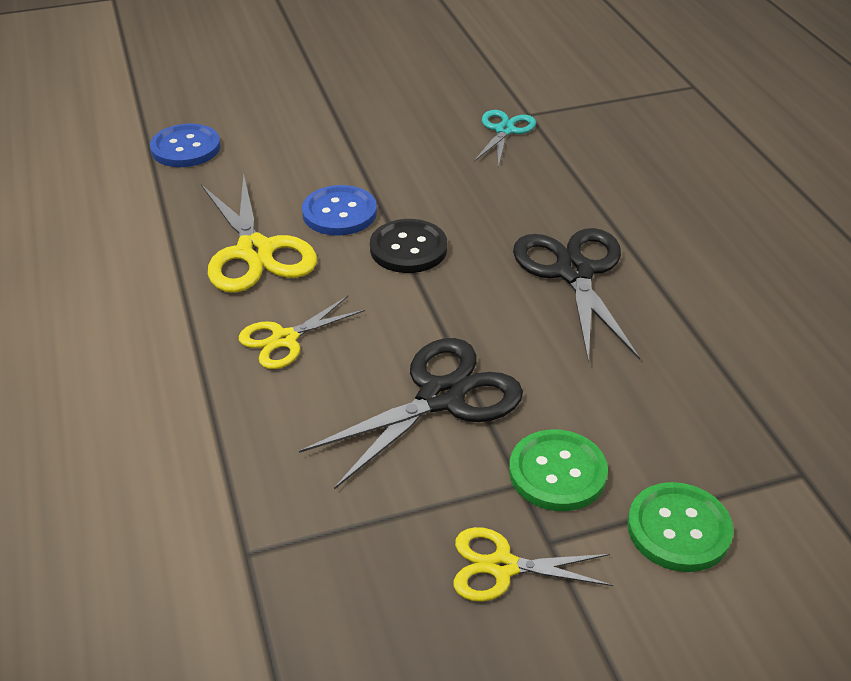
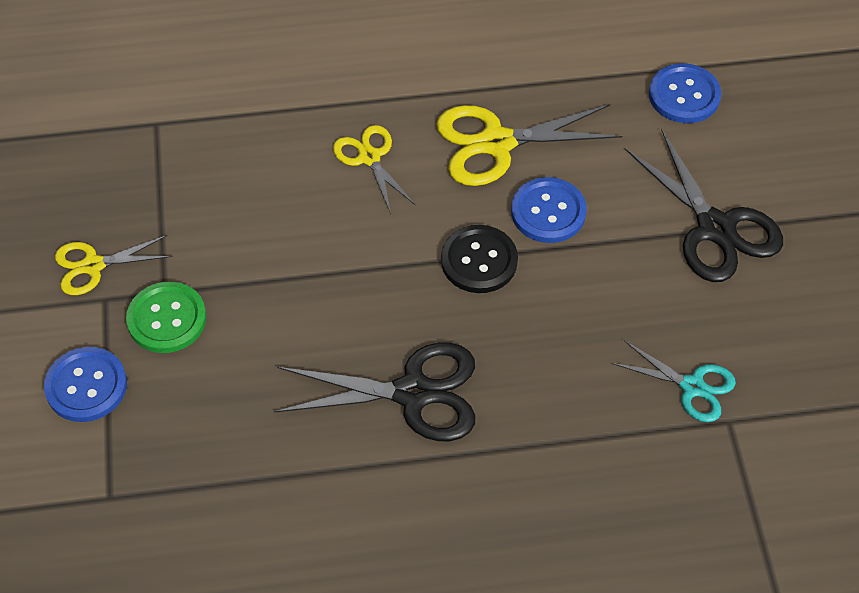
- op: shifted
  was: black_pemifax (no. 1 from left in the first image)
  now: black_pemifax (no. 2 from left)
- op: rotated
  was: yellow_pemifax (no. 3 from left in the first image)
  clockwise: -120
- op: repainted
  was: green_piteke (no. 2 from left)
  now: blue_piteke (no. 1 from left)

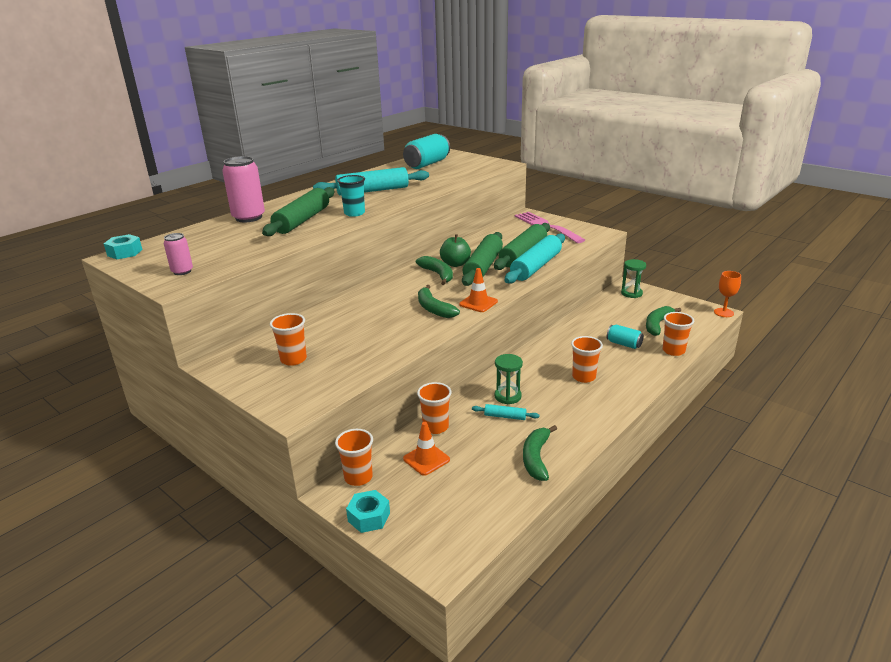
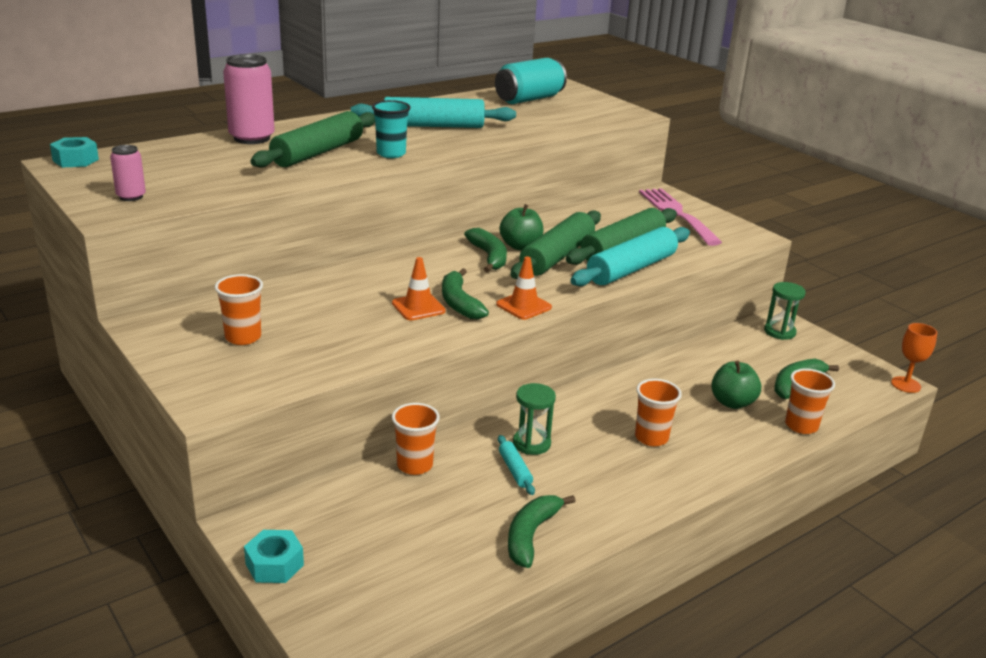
- op: gone
  was: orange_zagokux (no. 2 from left)
- op: shifted
  was: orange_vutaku (no. 1 from left)
- op: rotated
  was: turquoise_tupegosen (no. 2 from left)
  clockwise: 45
- op: swapped
  was: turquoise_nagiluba (no. 2 from left)
  now: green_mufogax (no. 2 from left)

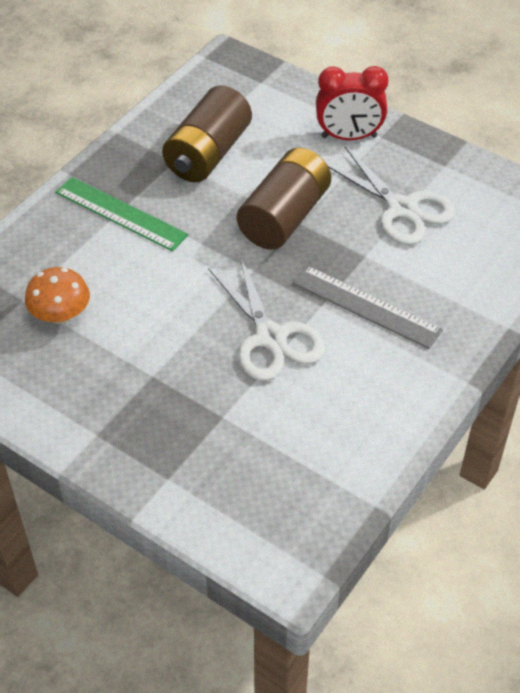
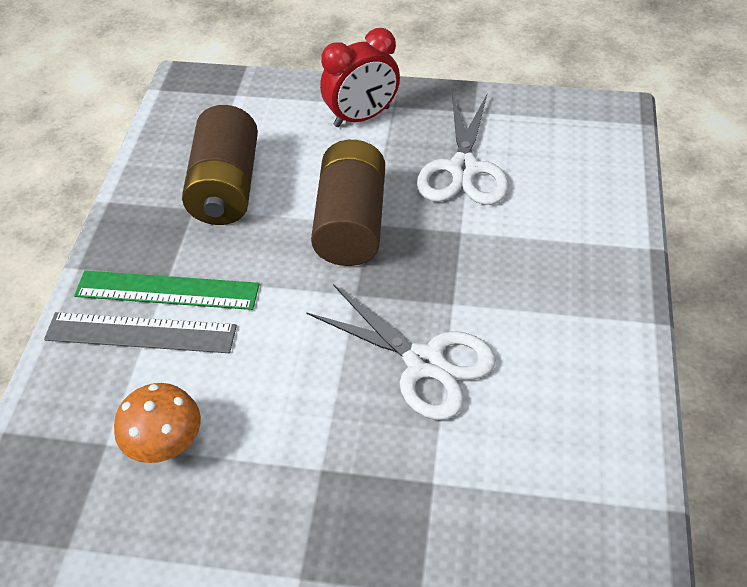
- op: shifted
  was: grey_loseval
- op: rotated
  was: white_pemifax (no. 2 from left)
  clockwise: 75

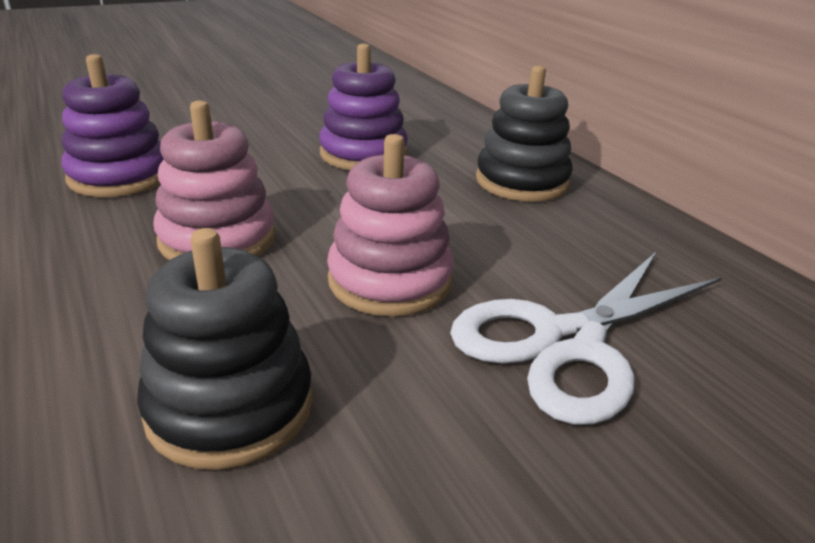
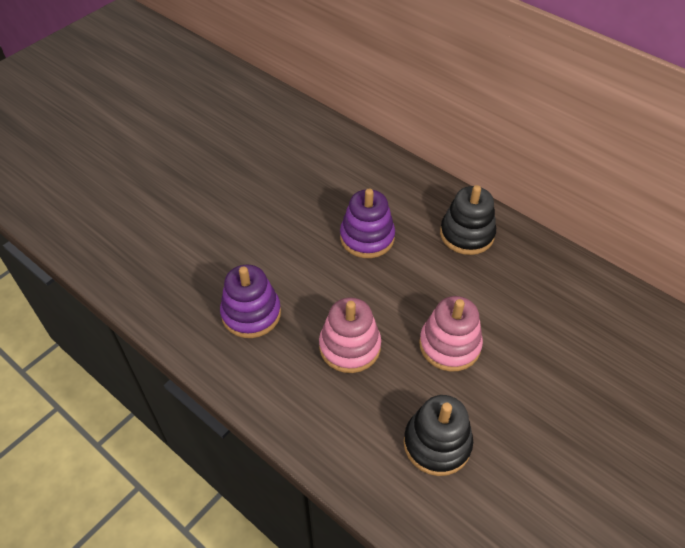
- op: gone
  was: white_pemifax

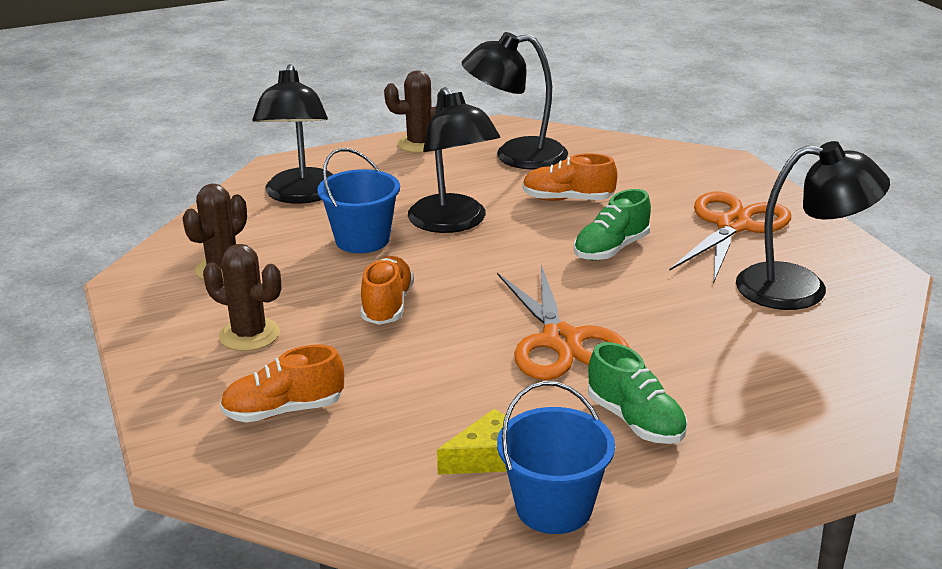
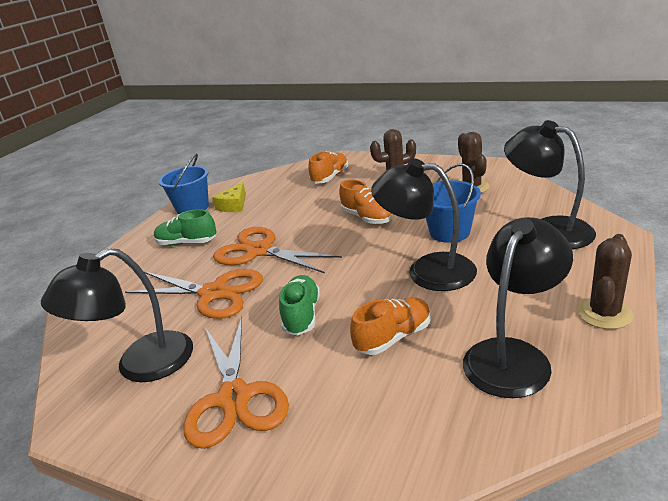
- op: new
  now: orange_pemifax (no. 1 from left)

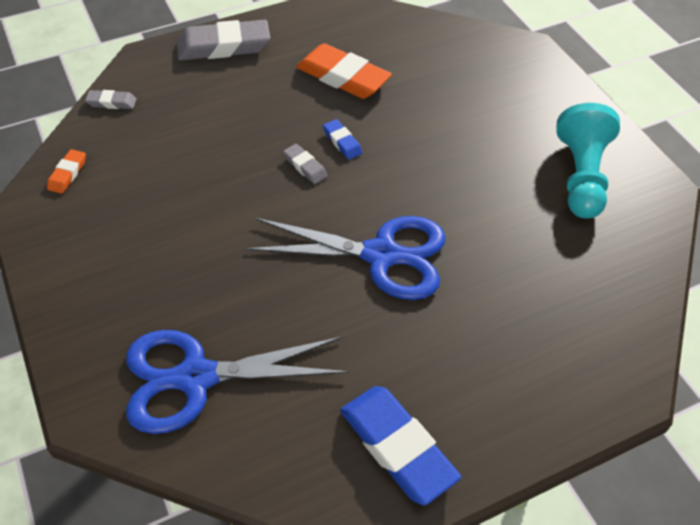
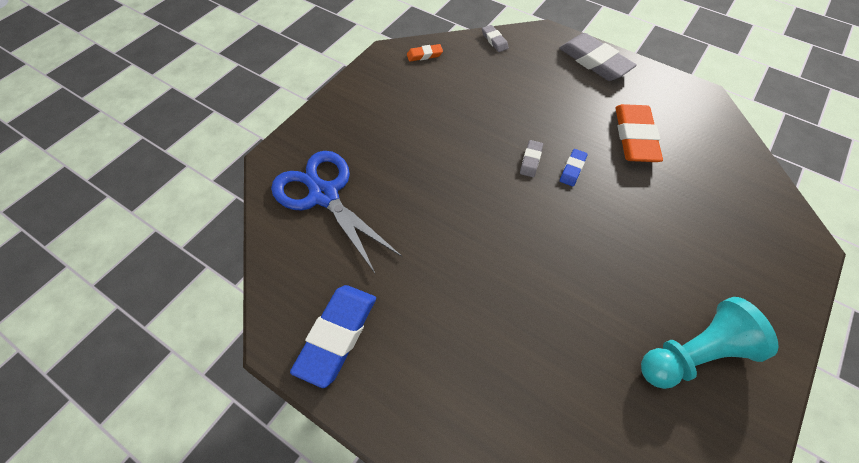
- op: gone
  was: blue_pemifax (no. 2 from left)

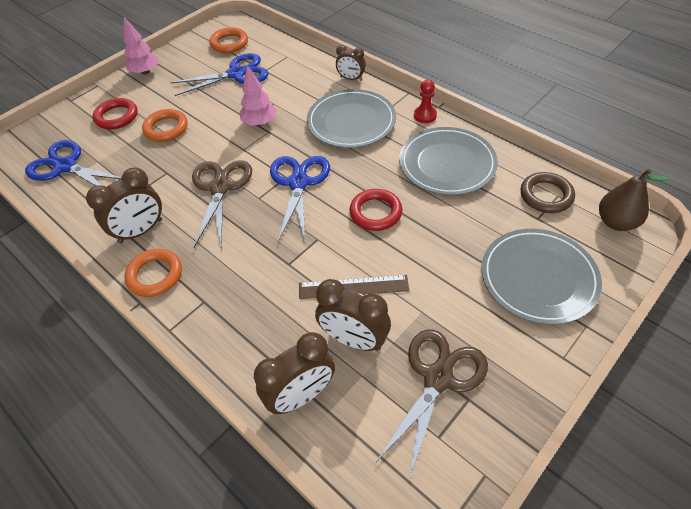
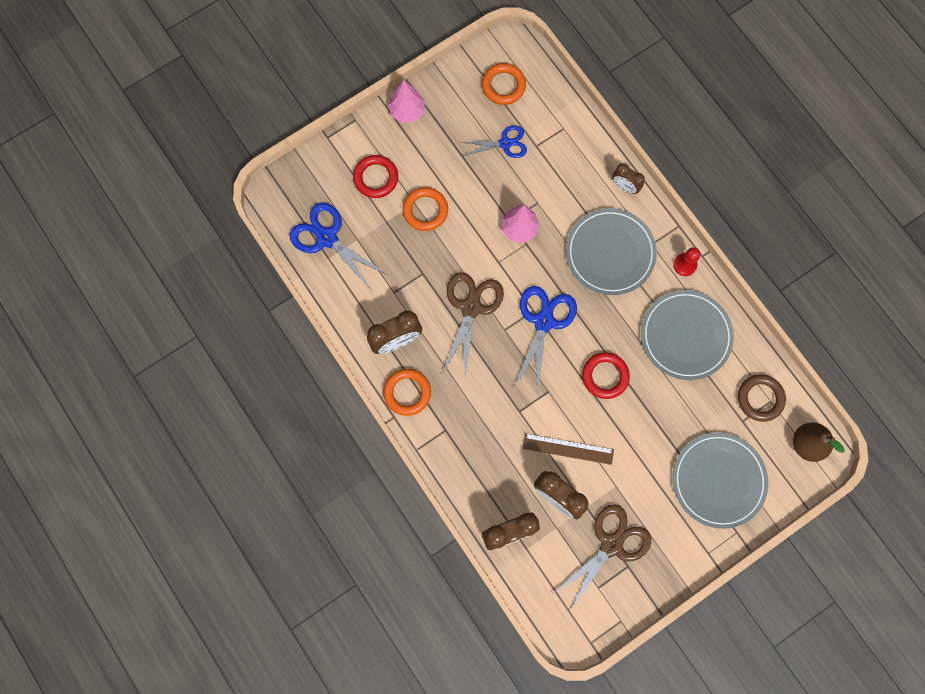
- op: scaled
  was: blue_pemifax (no. 2 from left)
  ratio: 0.63

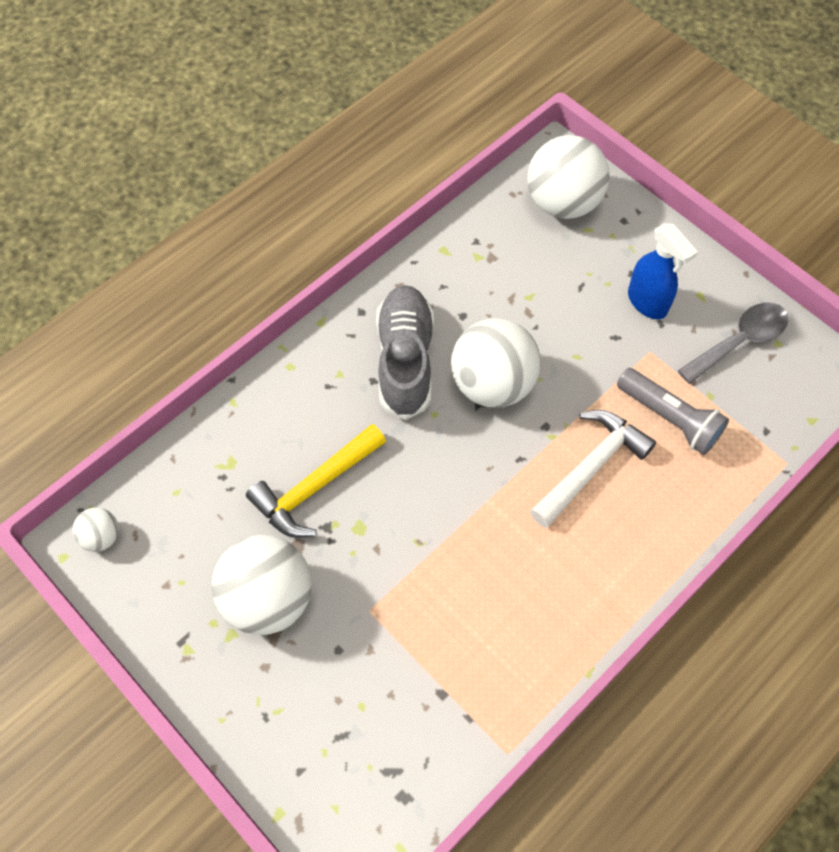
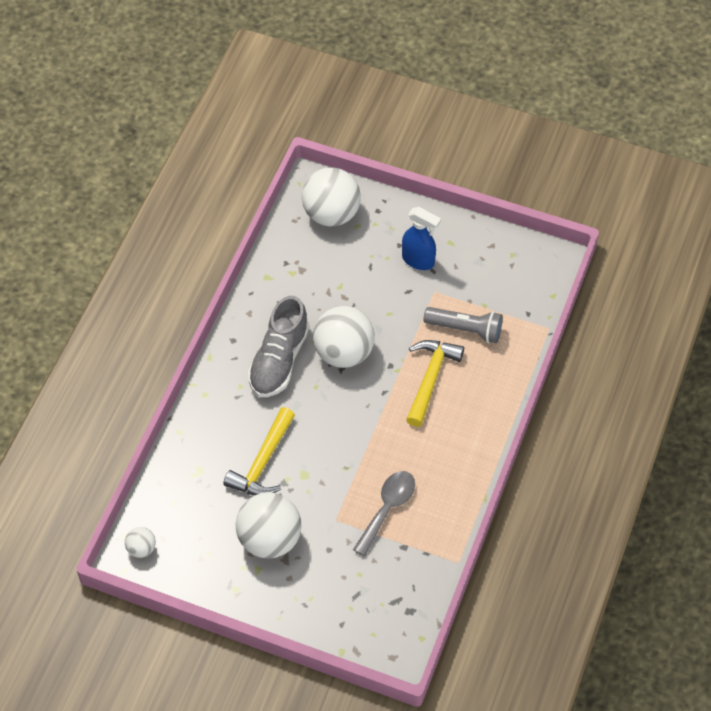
- op: rotated
  was: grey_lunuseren
  clockwise: -135
- op: repainted
  was: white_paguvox
  now: yellow_paguvox (no. 2 from left)
- op: shifted
  was: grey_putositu

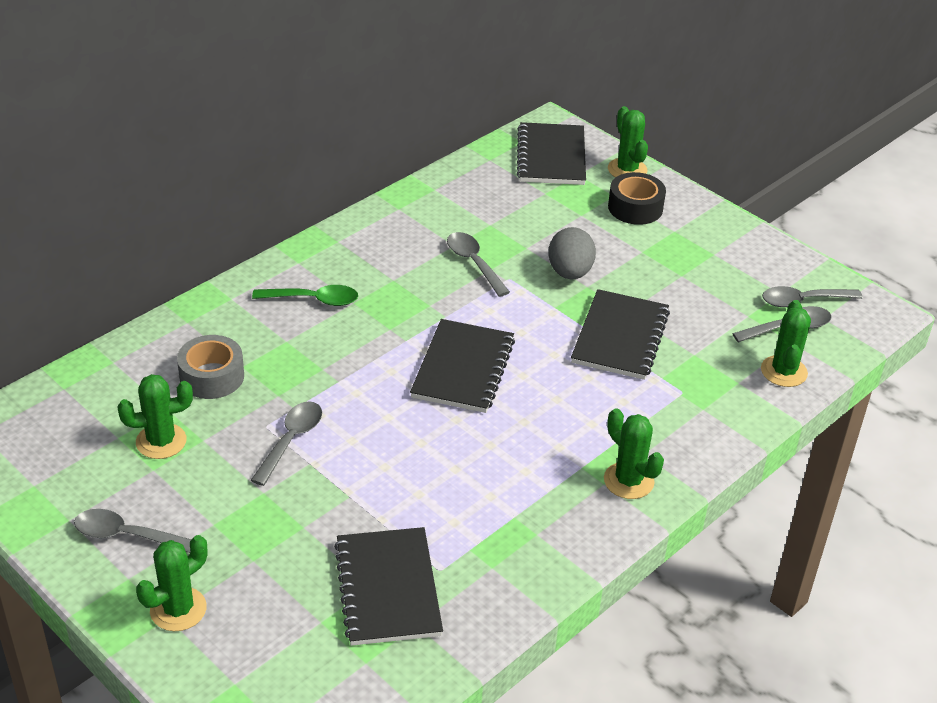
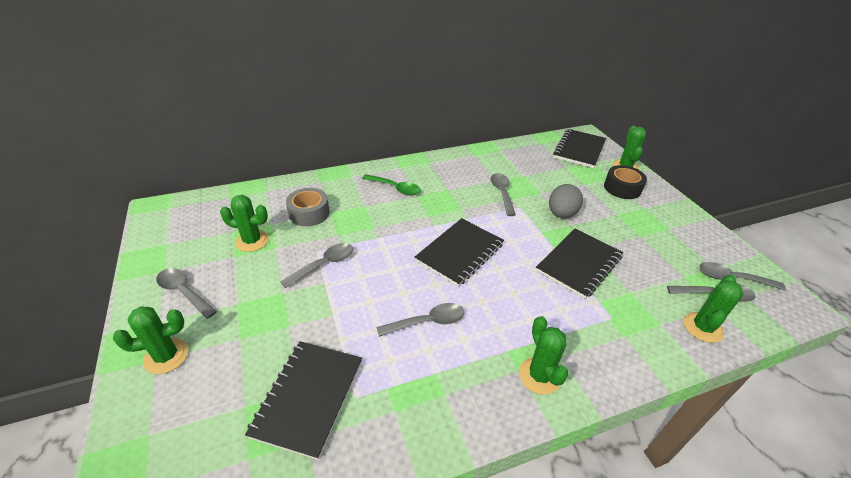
- op: new
  now: grey_putositu (no. 3 from left)

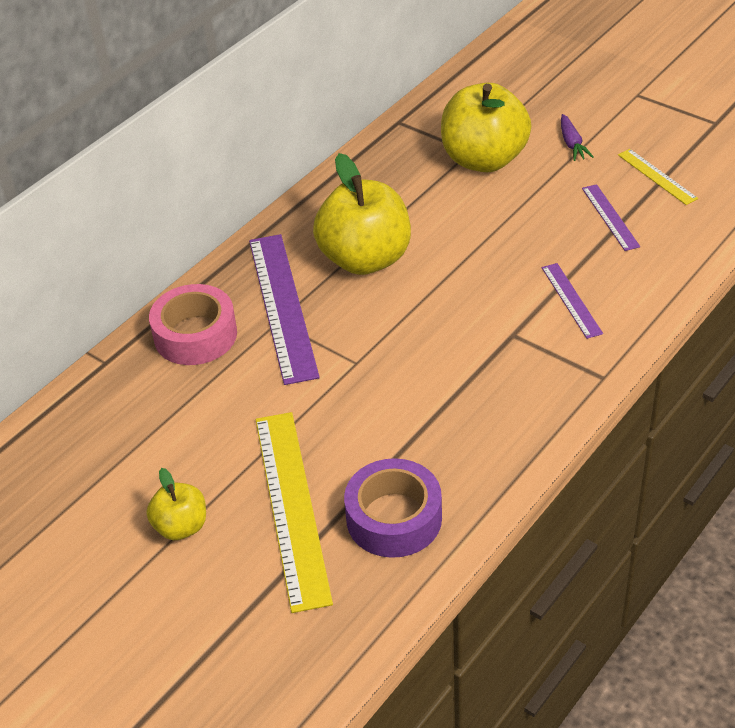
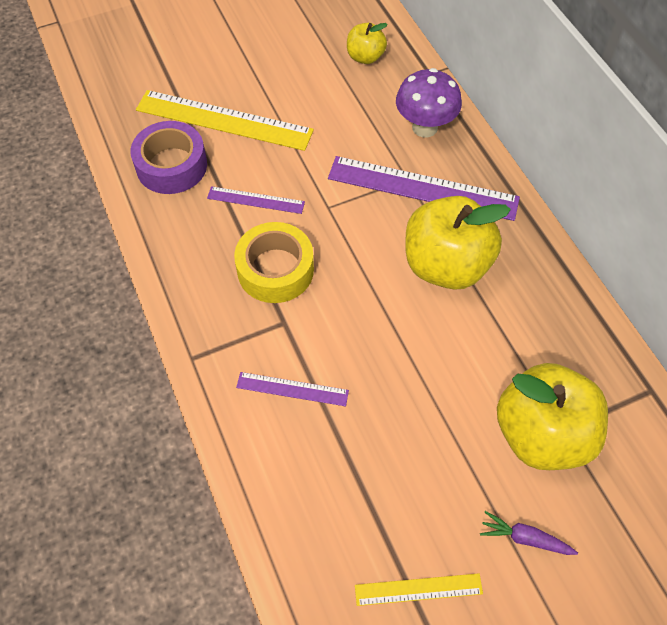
- op: shifted
  was: yellow_mufogax (no. 1 from left)
- op: swapped
  was: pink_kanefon
  now: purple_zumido
- op: shifted
  was: purple_loseval (no. 3 from left in the first image)
  now: purple_loseval (no. 1 from left)
- op: new
  now: yellow_kanefon

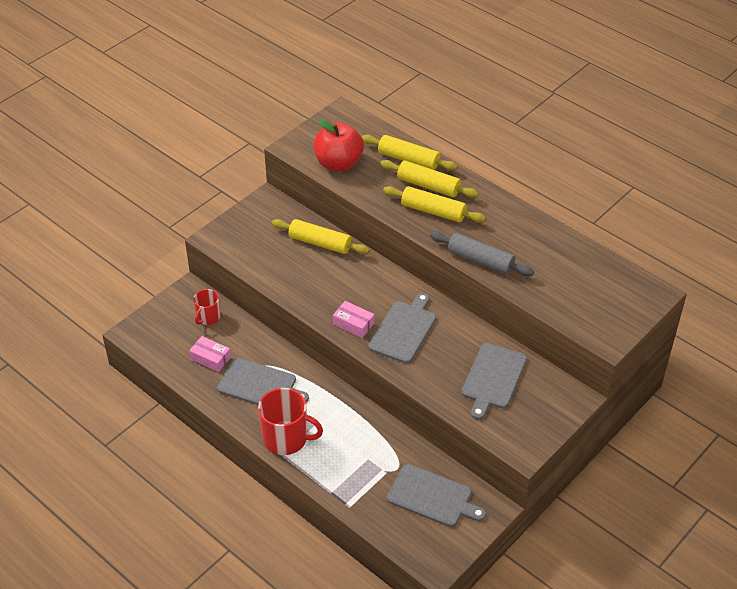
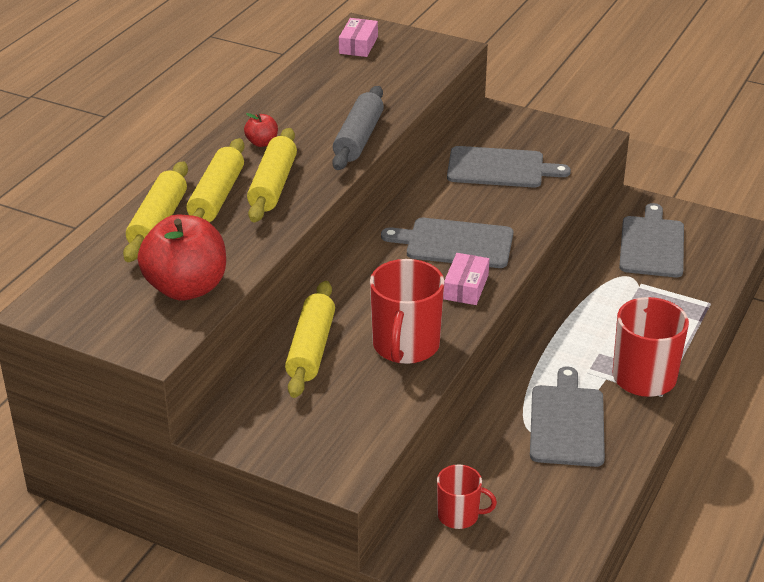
- op: shifted
  was: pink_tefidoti (no. 1 from left)
- op: new
  now: red_mufogax (no. 2 from left)
- op: new
  now: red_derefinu (no. 1 from left)

